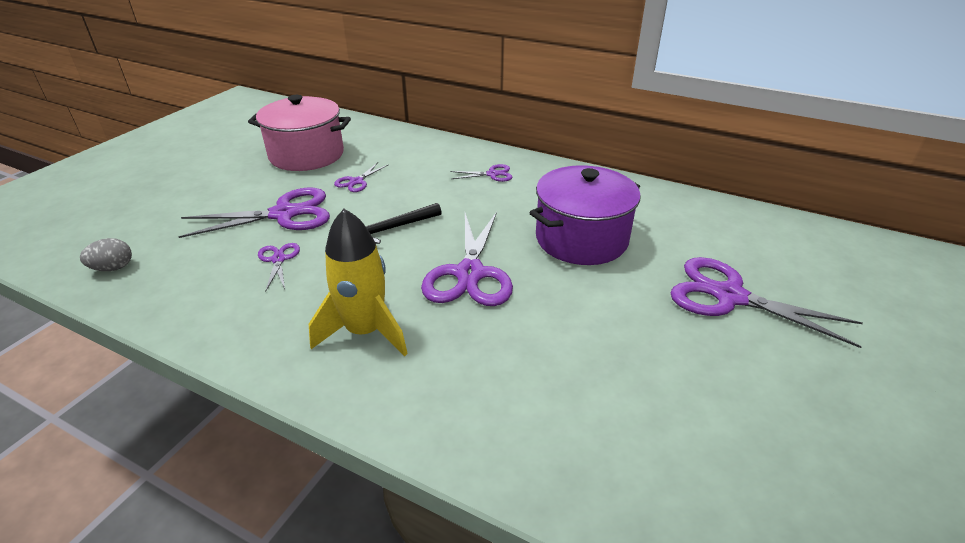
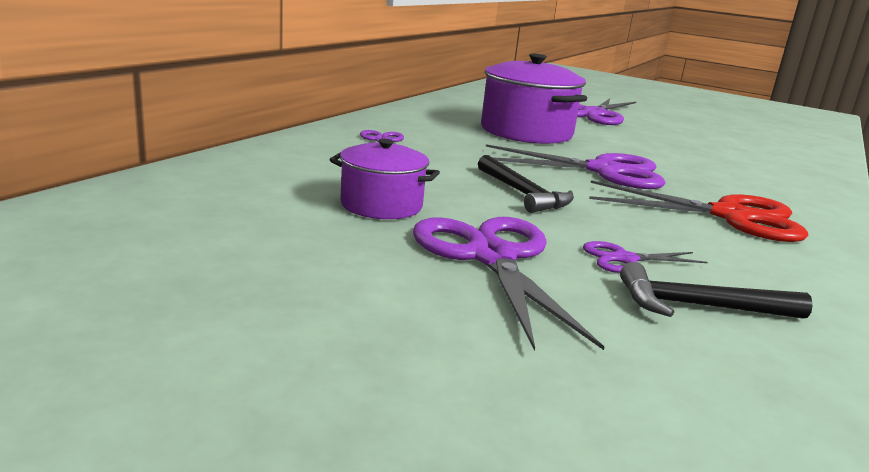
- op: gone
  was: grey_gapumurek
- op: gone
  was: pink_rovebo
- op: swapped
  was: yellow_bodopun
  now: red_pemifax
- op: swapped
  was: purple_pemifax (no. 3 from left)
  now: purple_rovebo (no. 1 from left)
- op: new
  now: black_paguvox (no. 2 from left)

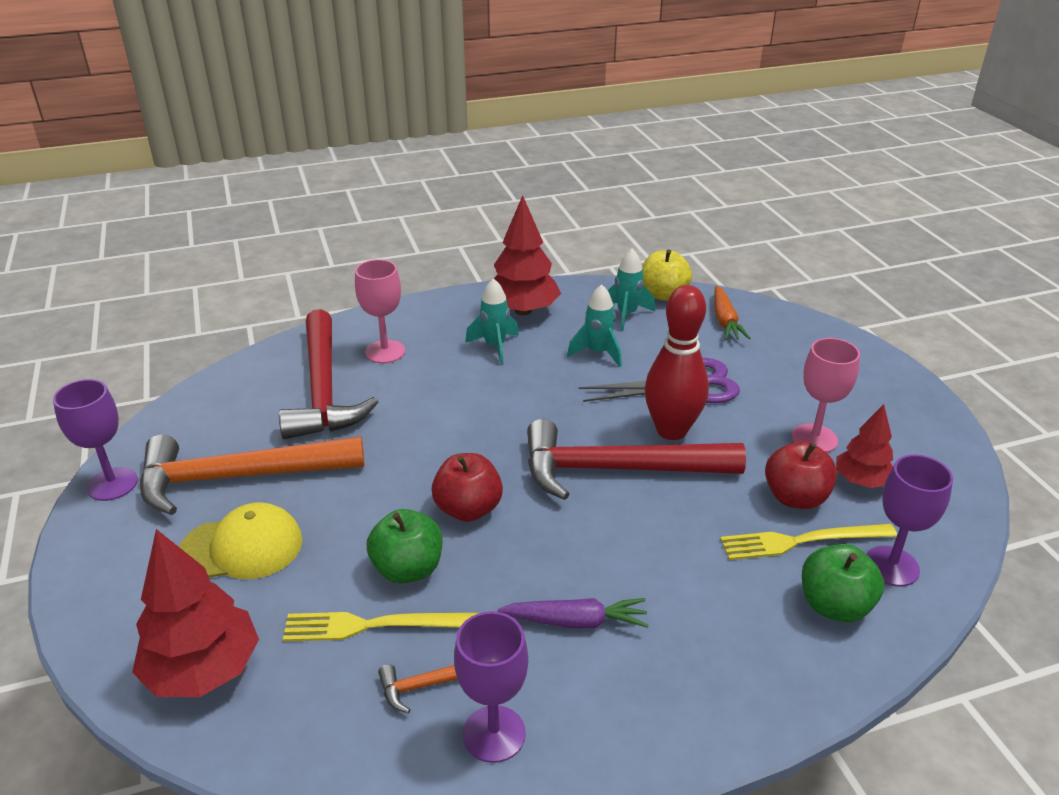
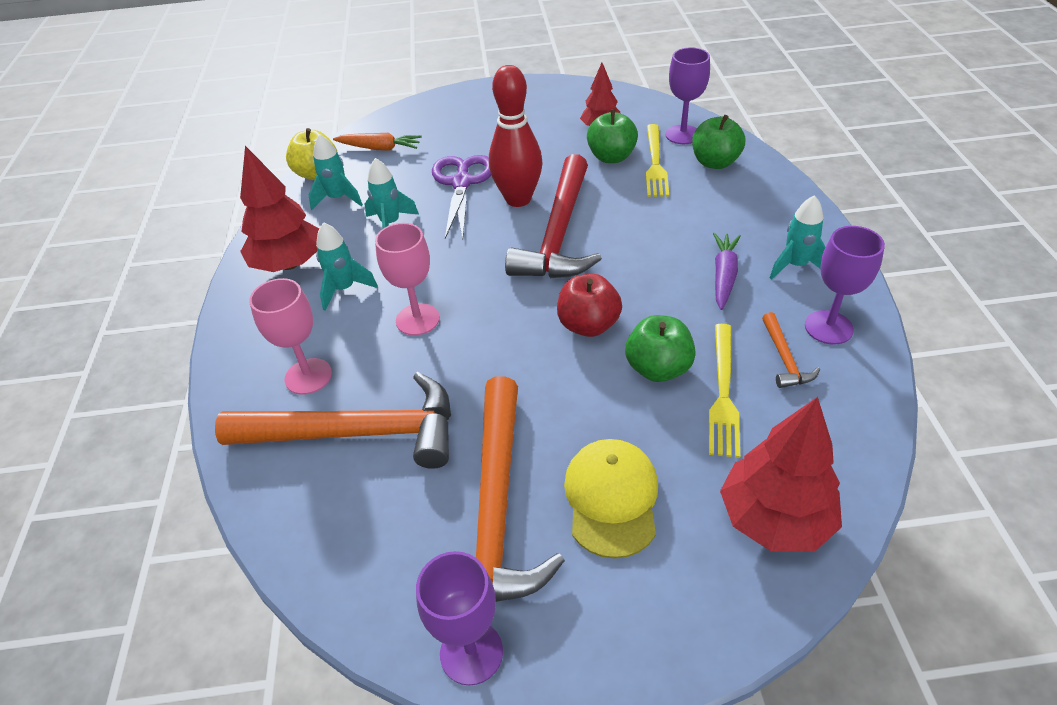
- op: repainted
  was: red_paguvox (no. 1 from left)
  now: orange_paguvox (no. 1 from left)
- op: repainted
  was: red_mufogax (no. 2 from left)
  now: green_mufogax (no. 1 from left)
- op: shifted
  was: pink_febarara (no. 2 from left)
- op: new
  now: turquoise_bodopun (no. 4 from left)

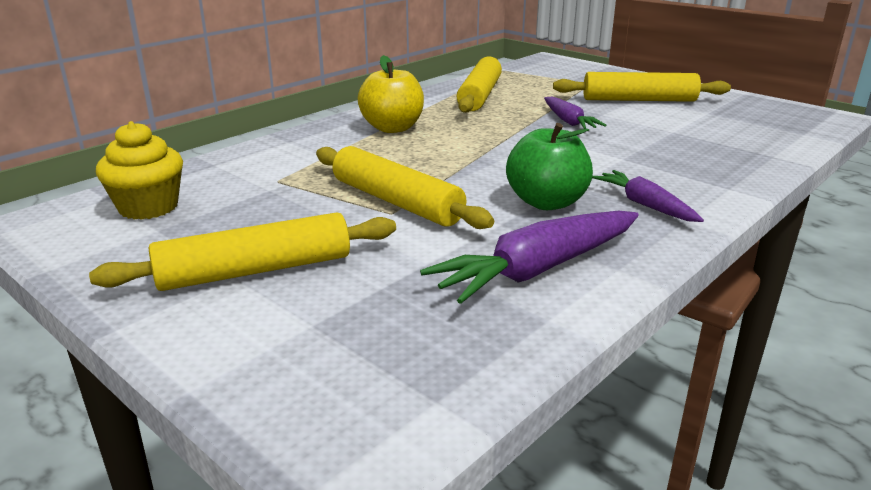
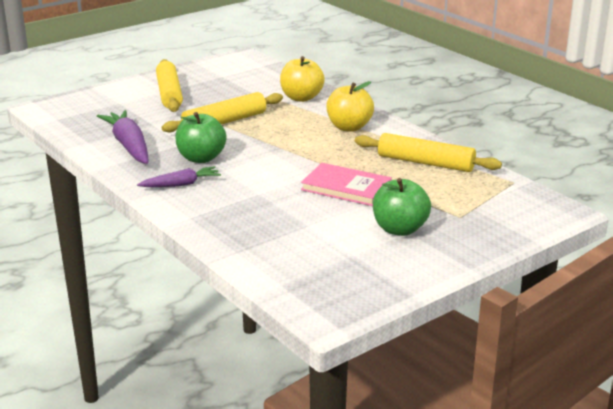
- op: gone
  was: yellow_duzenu
- op: swapped
  was: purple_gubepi (no. 2 from left)
  now: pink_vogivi
- op: swapped
  was: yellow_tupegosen (no. 4 from left)
  now: green_mufogax (no. 2 from left)
- op: new
  now: yellow_mufogax (no. 1 from left)

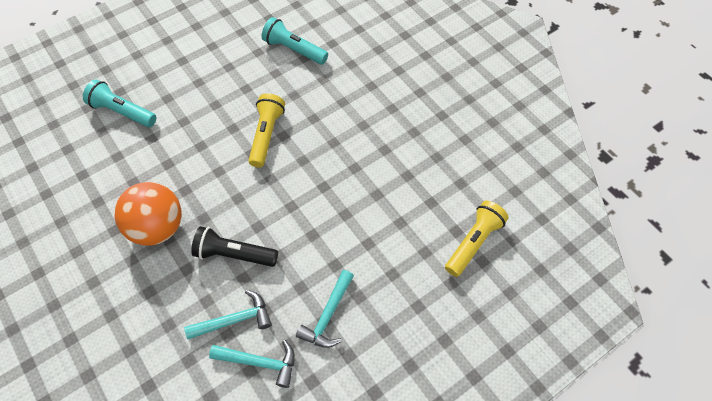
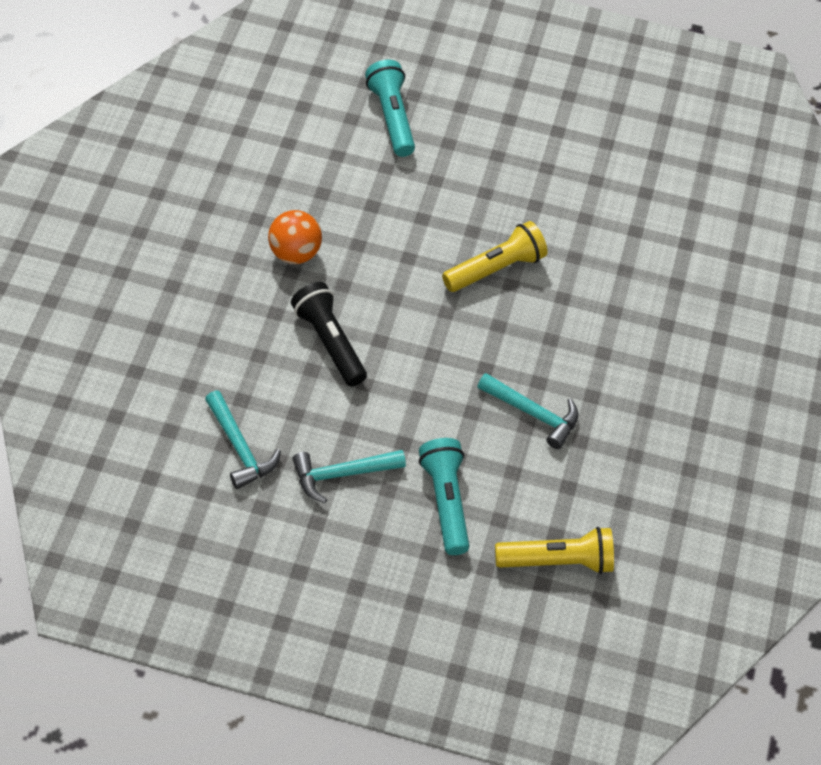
- op: scaled
  was: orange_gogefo
  ratio: 0.65
- op: shifted
  was: turquoise_paguvox (no. 1 from left in the first image)
  now: turquoise_paguvox (no. 3 from left)
- op: shifted
  was: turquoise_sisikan (no. 2 from left)

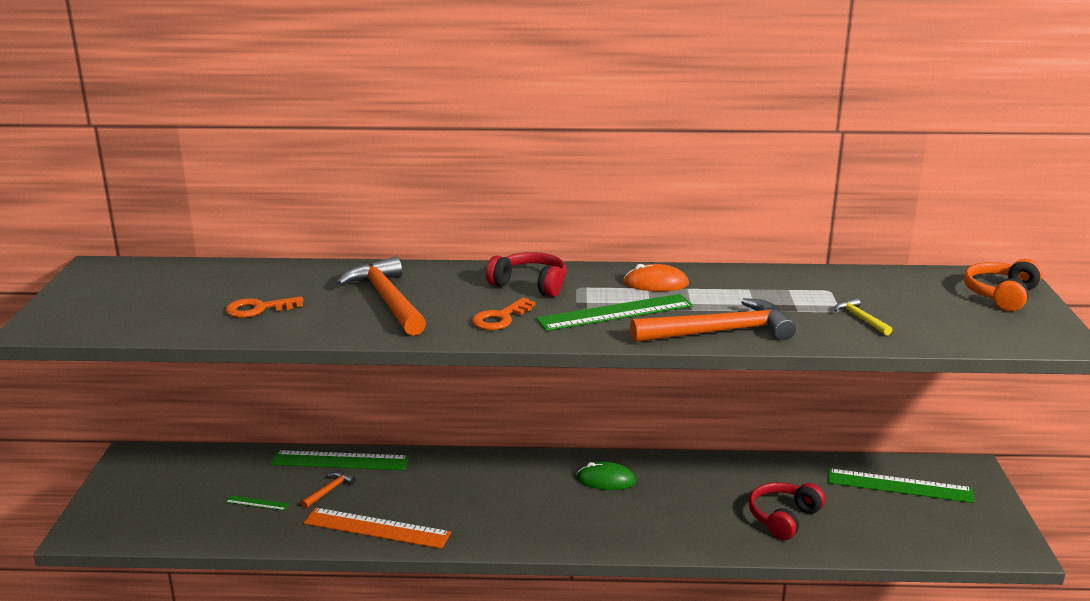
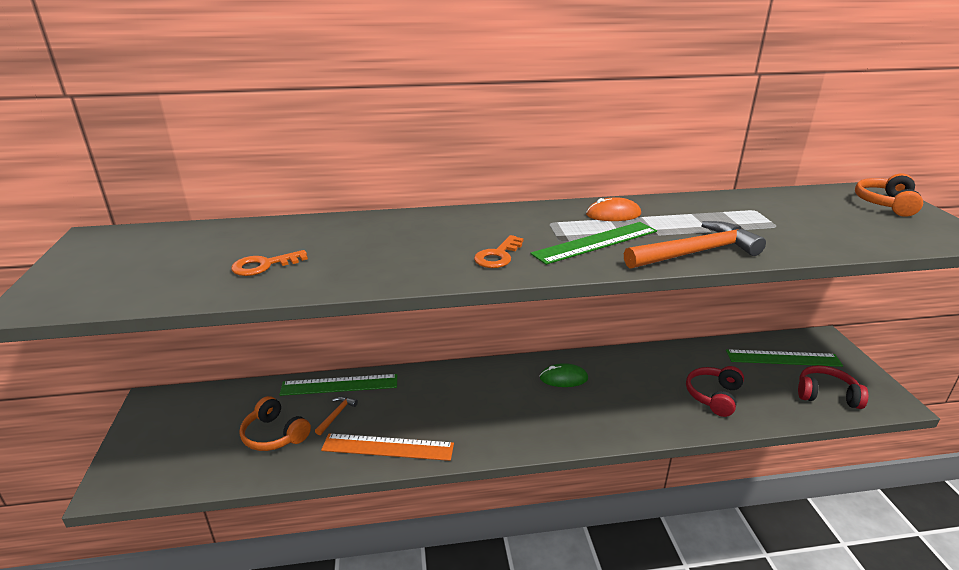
- op: swapped
  was: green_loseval (no. 1 from left)
  now: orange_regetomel (no. 1 from left)
- op: gone
  was: orange_paguvox (no. 2 from left)
- op: shifted
  was: red_regetomel (no. 1 from left in the first image)
  now: red_regetomel (no. 2 from left)
- op: gone
  was: yellow_paguvox

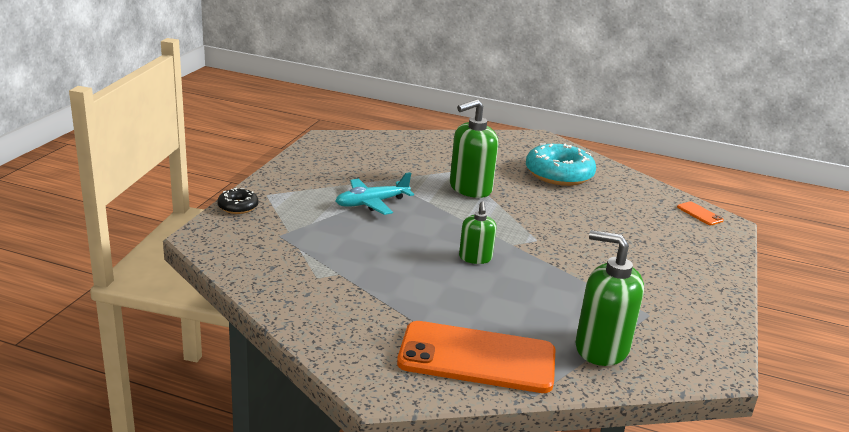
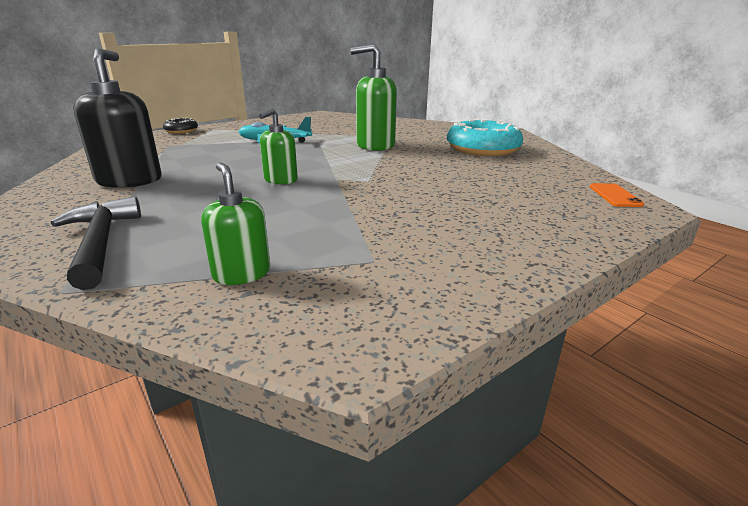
- op: swapped
  was: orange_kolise (no. 1 from left)
  now: black_paguvox
- op: scaled
  was: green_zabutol (no. 3 from left in the first image)
  ratio: 0.59
- op: new
  now: black_zabutol

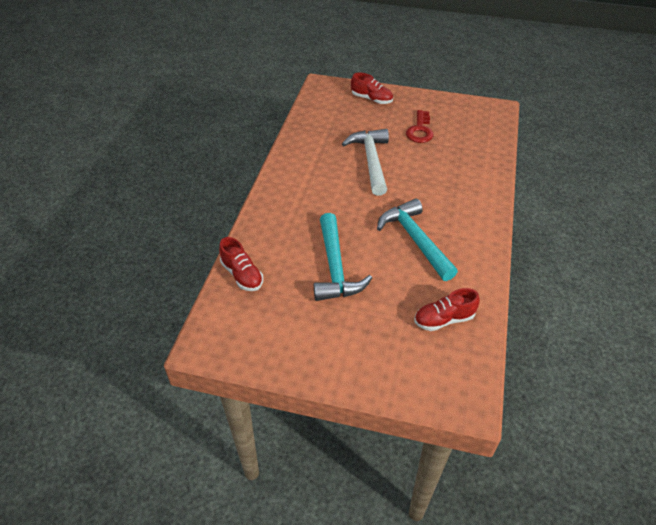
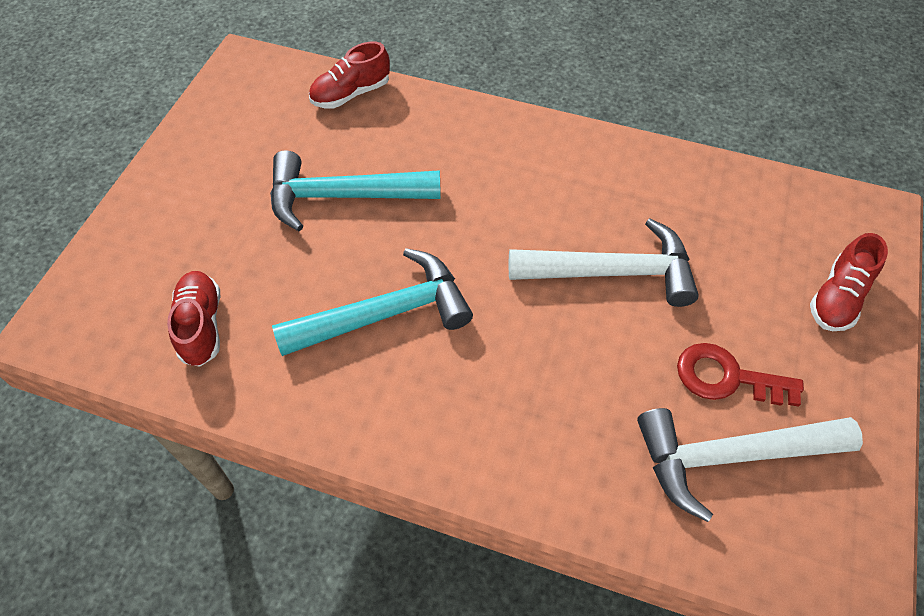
- op: new
  now: white_paguvox (no. 2 from left)

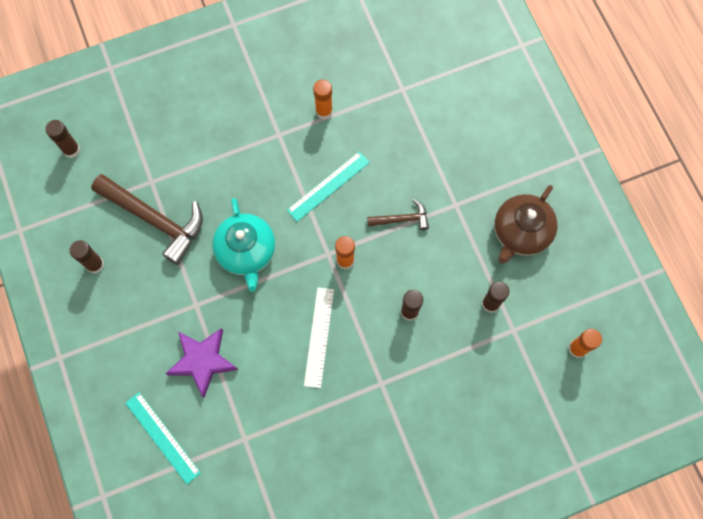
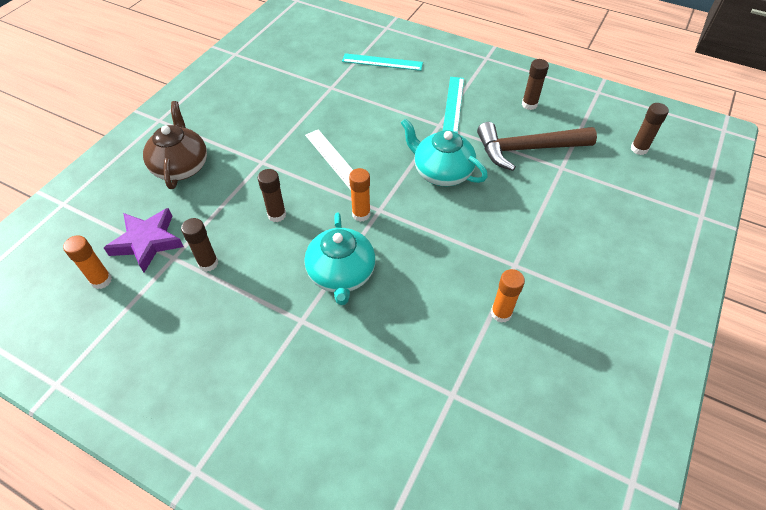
- op: shifted
  was: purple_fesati
- op: shifted
  was: turquoise_loseval (no. 2 from left)
- op: swapped
  was: brown_paguvox (no. 2 from left)
  now: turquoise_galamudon (no. 1 from left)
- op: shifted
  was: brown_galamudon

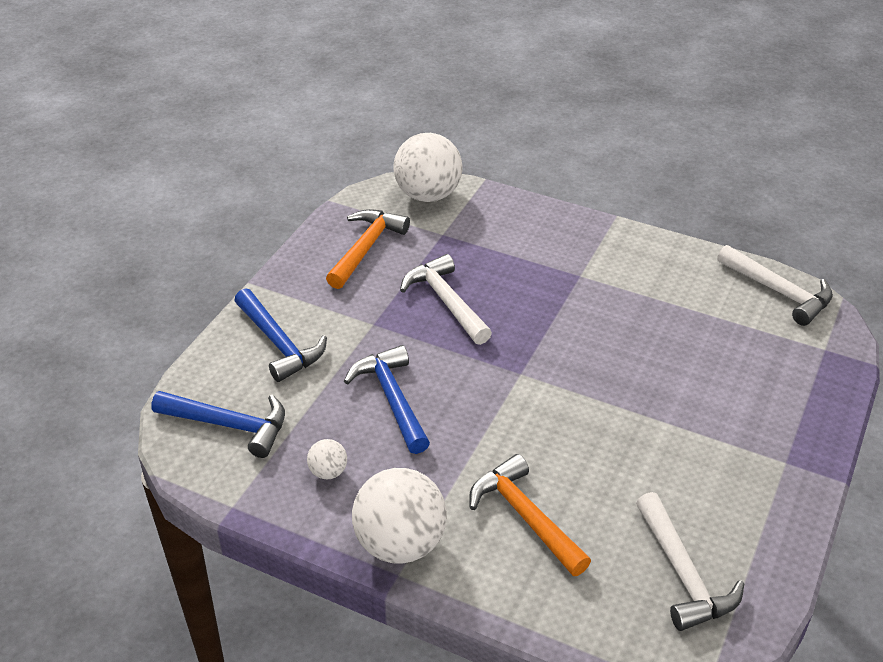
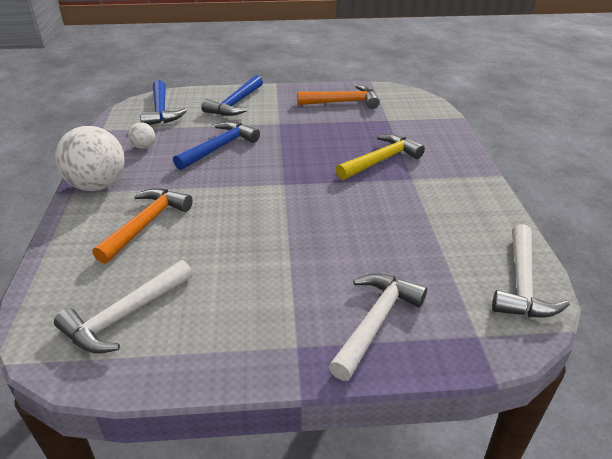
- op: gone
  was: white_gogefo (no. 3 from left)
- op: shifted
  was: white_paguvox (no. 1 from left in the first image)
  now: white_paguvox (no. 2 from left)
- op: new
  now: yellow_paguvox

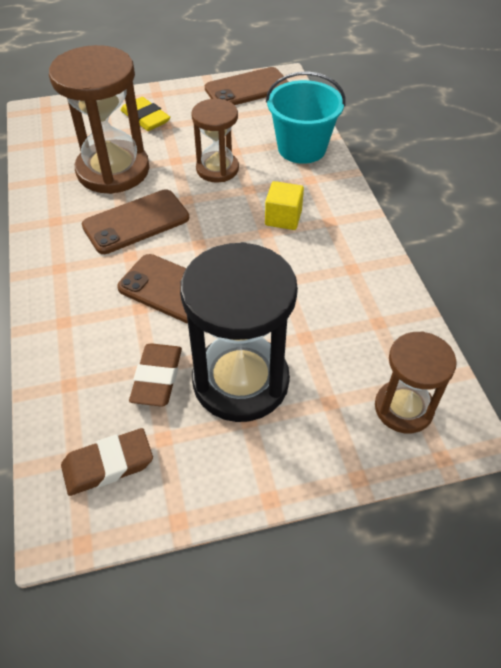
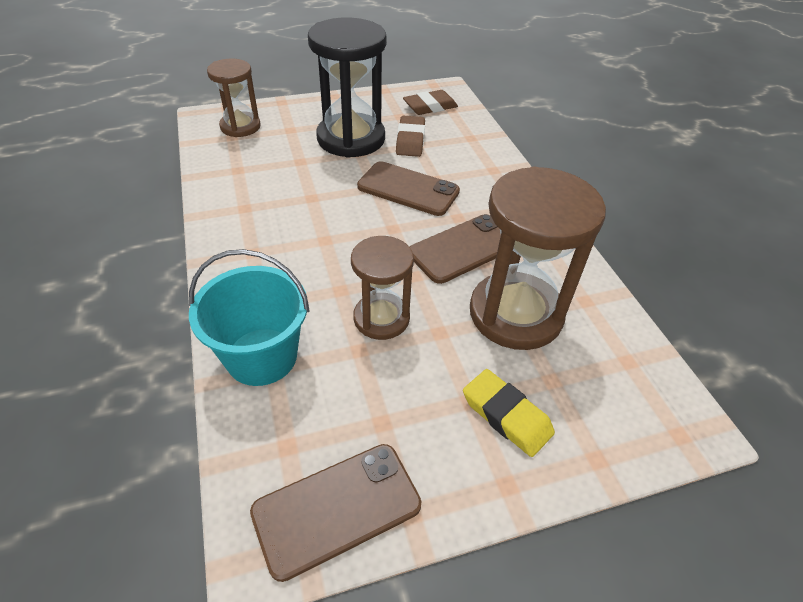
- op: gone
  was: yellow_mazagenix

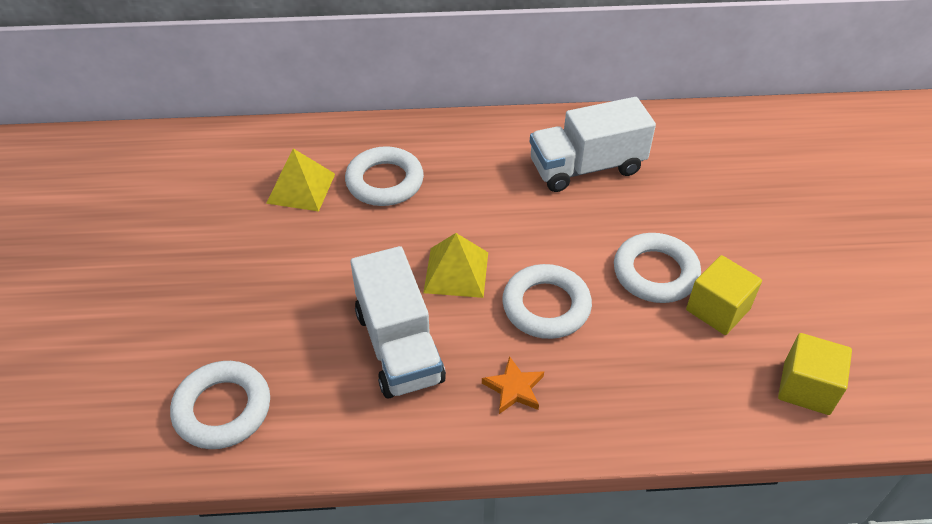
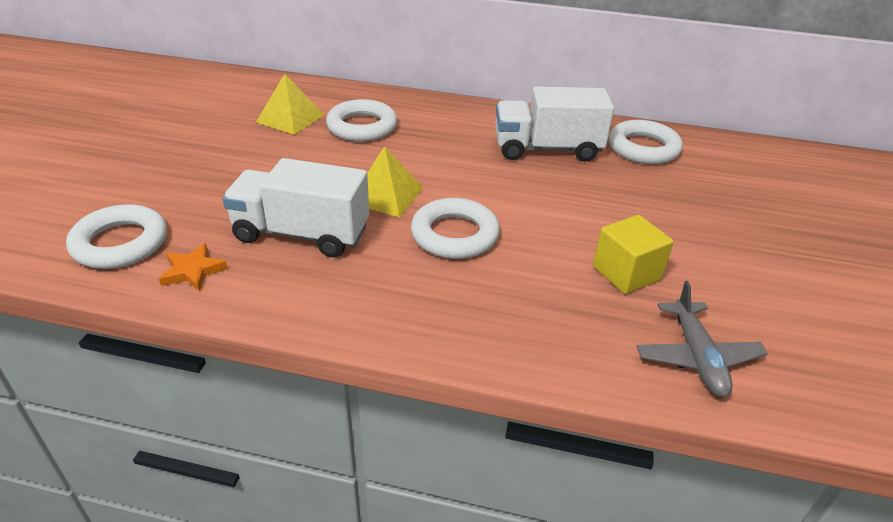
- op: rotated
  was: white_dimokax (no. 1 from left)
  clockwise: 105
- op: shifted
  was: orange_fesati
- op: shifted
  was: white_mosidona (no. 4 from left)
- op: swapped
  was: yellow_mazagenix (no. 2 from left)
  now: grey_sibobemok

